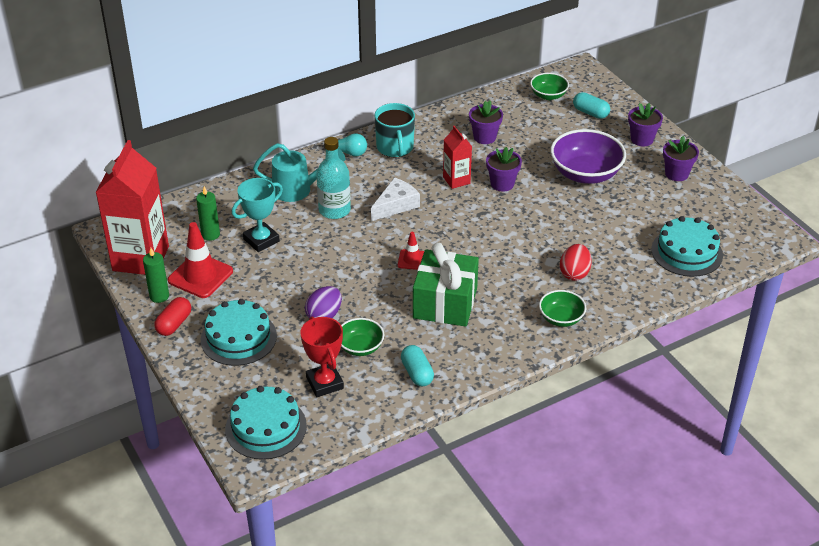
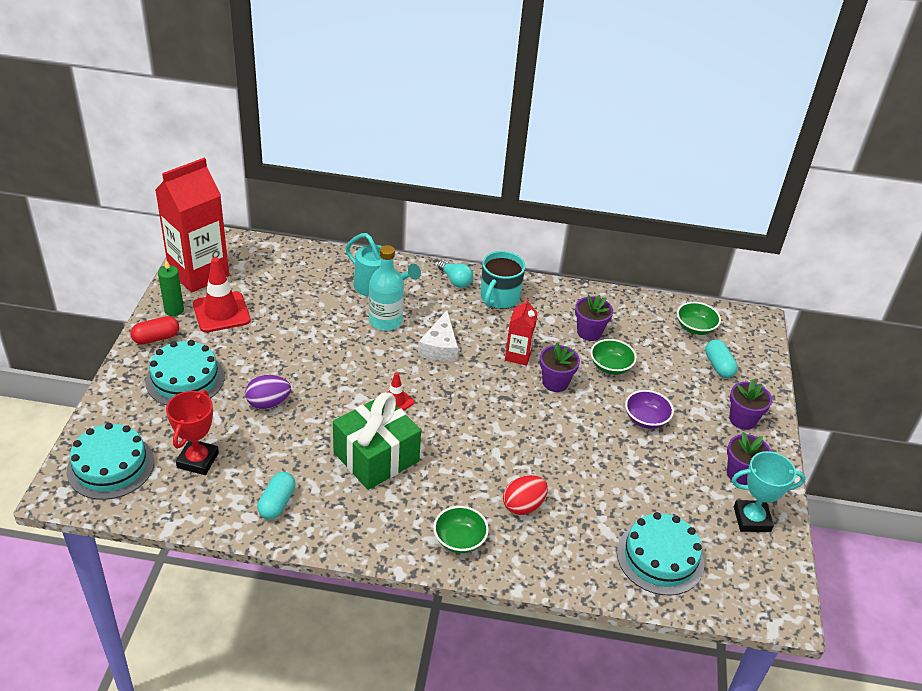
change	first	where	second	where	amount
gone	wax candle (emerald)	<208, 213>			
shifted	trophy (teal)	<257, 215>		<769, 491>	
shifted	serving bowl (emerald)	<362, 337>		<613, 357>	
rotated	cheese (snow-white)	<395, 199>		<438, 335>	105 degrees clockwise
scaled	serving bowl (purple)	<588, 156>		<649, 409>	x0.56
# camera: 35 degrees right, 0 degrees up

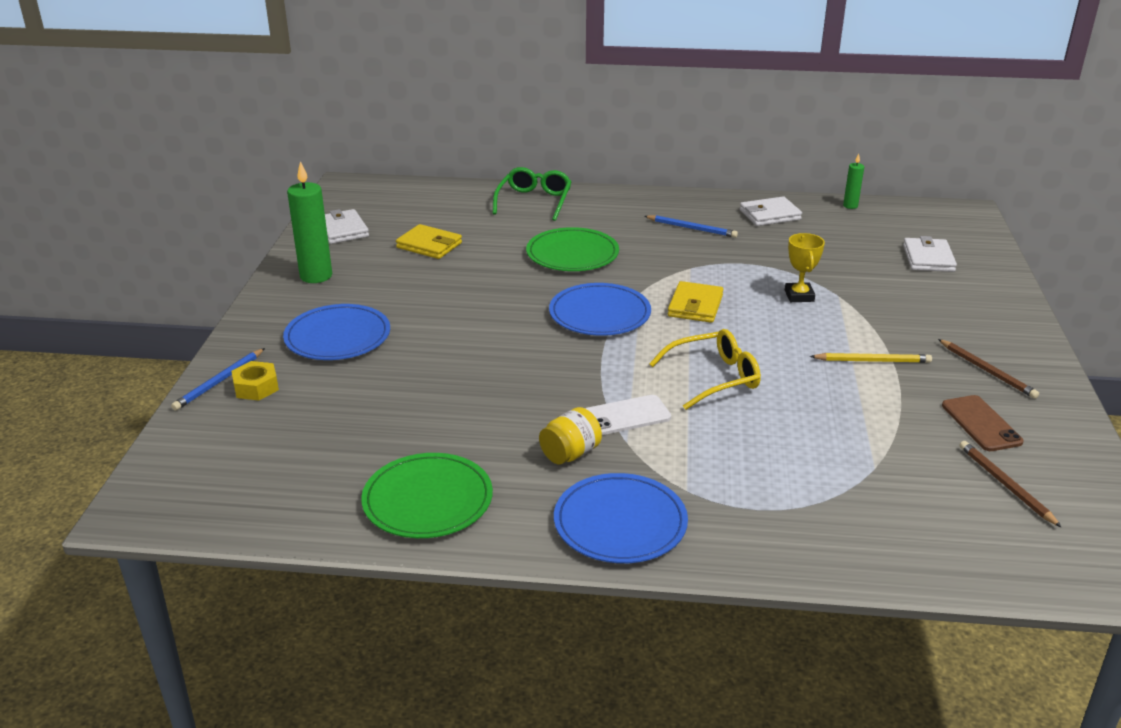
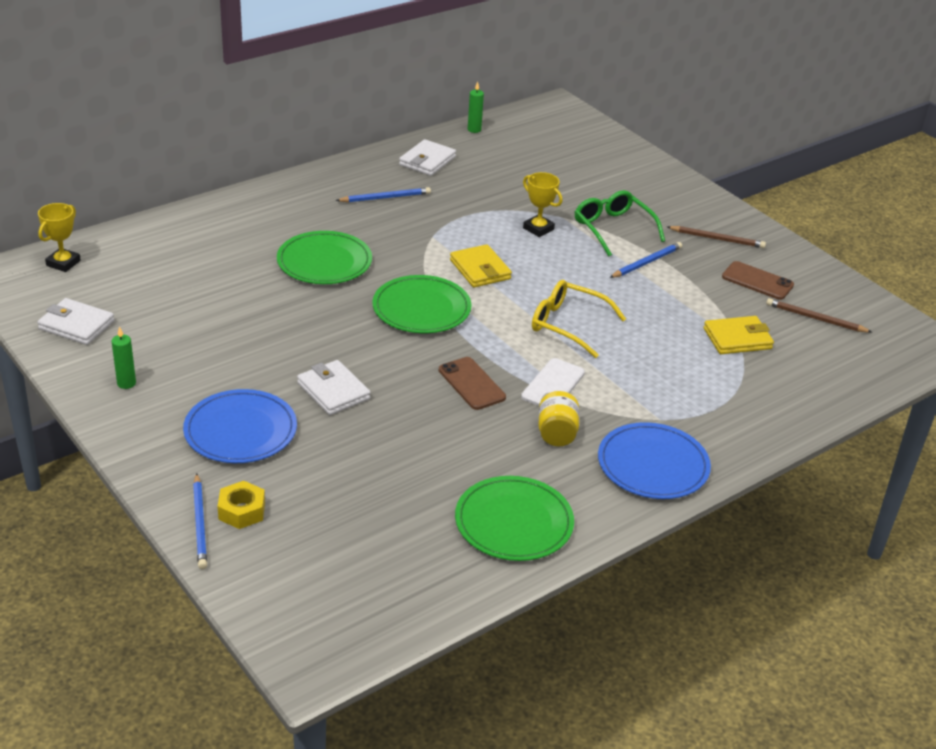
change	first	where	second	where	amount
scaled	wax candle (emerald)	<309, 222>		<124, 357>	x0.51
shifted	wallet (bright yellow)	<429, 241>		<739, 335>	
shifted	spectacles (emerald)	<532, 194>		<620, 223>	
repainted	plate (cobalt)	<600, 309>	plate (emerald)	<422, 304>	
rotated	spectacles (bright yellow)	<705, 369>		<579, 319>	90 degrees counterclockwise
repainted	pencil (bright yellow)	<871, 358>	pencil (cobalt)	<645, 260>	
shifted	wallet (snow-white)	<930, 254>		<334, 387>	
new			trophy (bright yellow)	<59, 237>	
new			phone (russet)	<472, 383>	
# camera: 45 degrees left, 5 degrees up

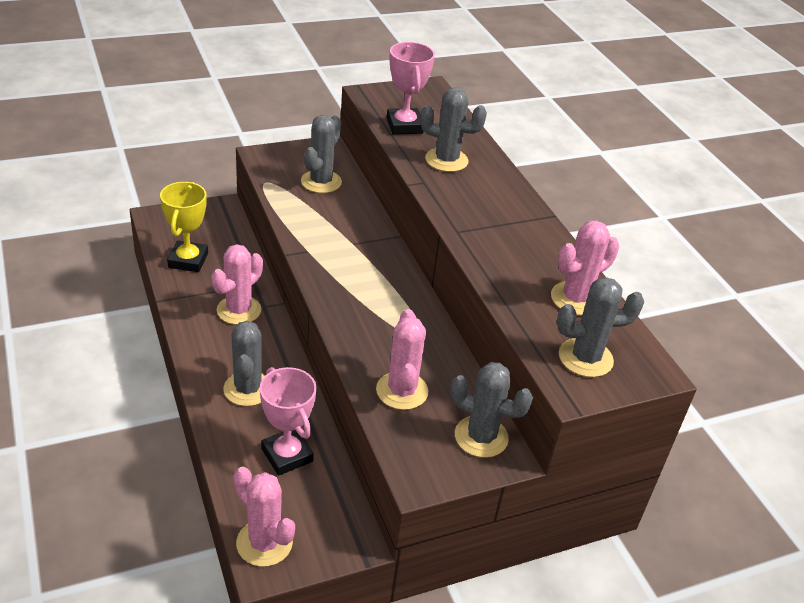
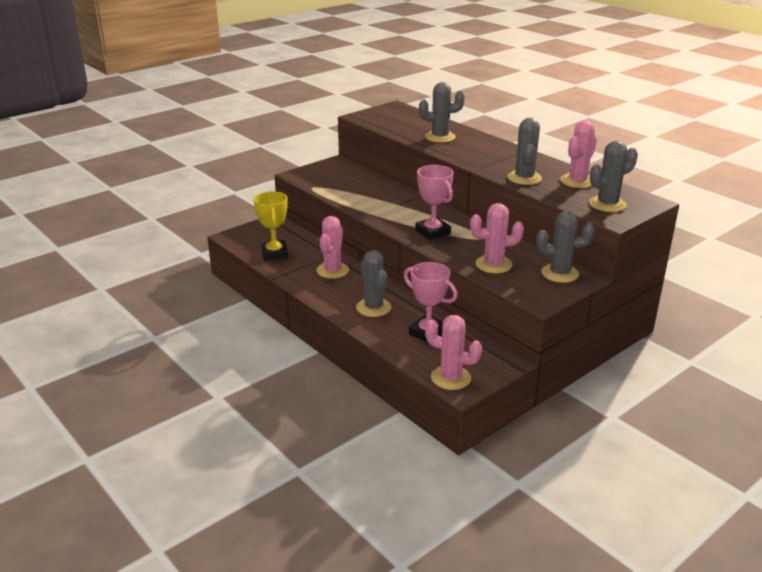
change	first	where	second	where	amount
shifted	saguaro cactus (ash-grey)	<321, 154>		<524, 151>	
rotated	saguaro cactus (rosy)	<402, 359>		<497, 238>	75 degrees counterclockwise
shifted	trophy (rosy)	<411, 88>		<434, 202>	
# camera: 15 degrees left, 10 degrees down

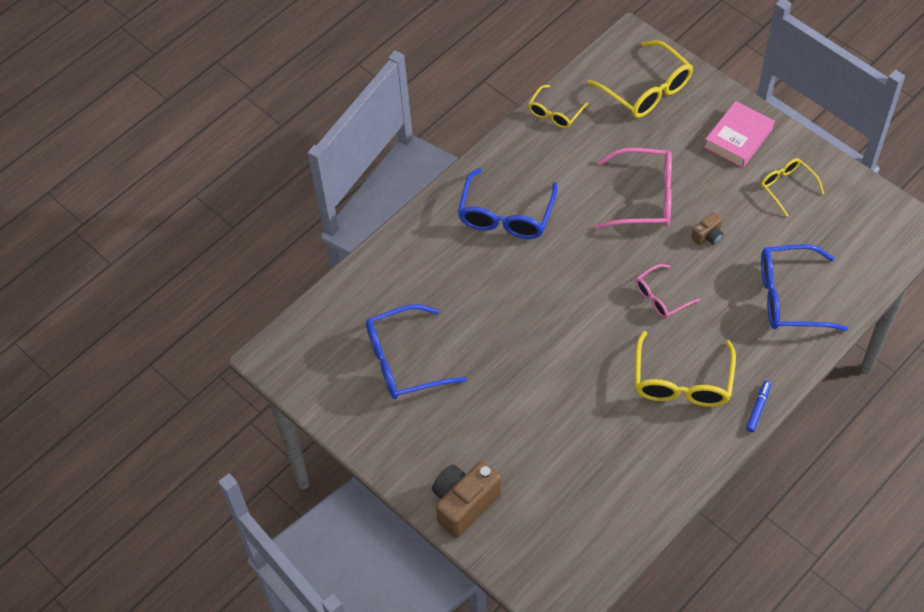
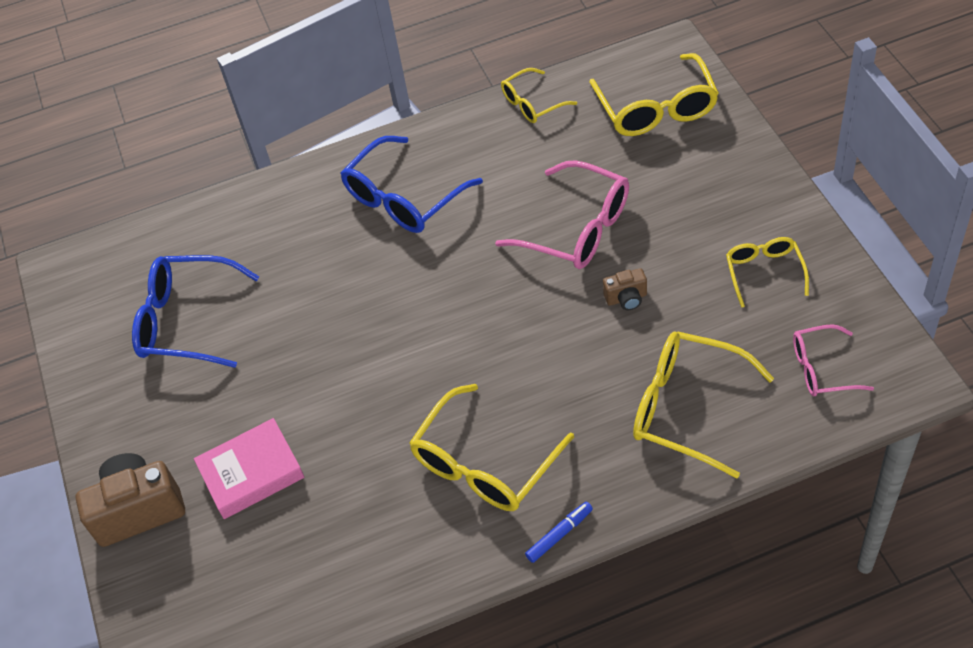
change	first	where	second	where	amount
shifted	spectacles (rosy)	<667, 291>		<833, 360>	
shifted	hardback (rosy)	<739, 134>		<249, 468>	
repainted	spectacles (cobalt)	<804, 287>	spectacles (bright yellow)	<703, 405>	
# camera: 30 degrees right, 5 degrees down

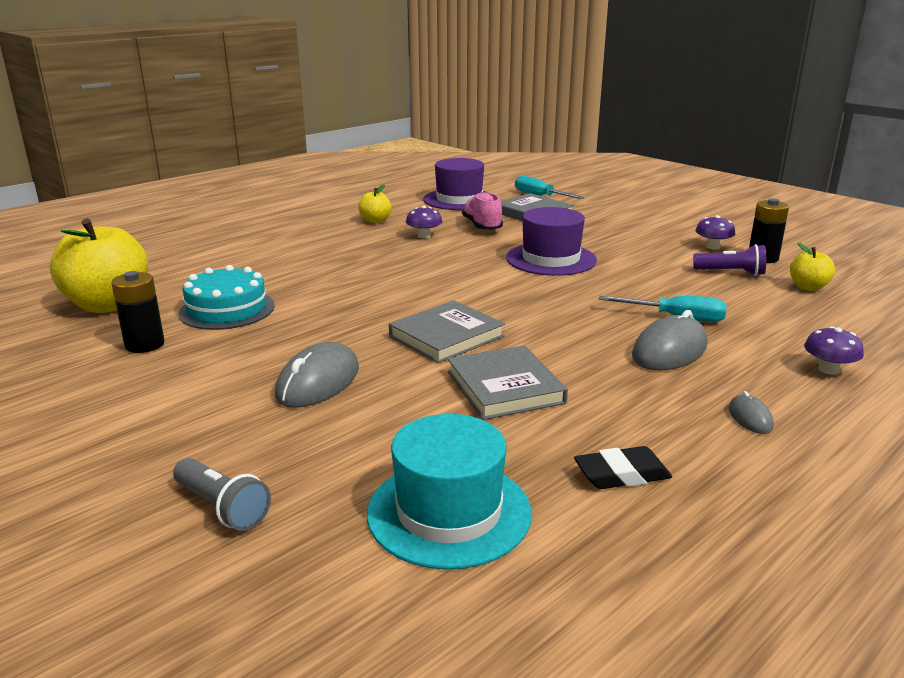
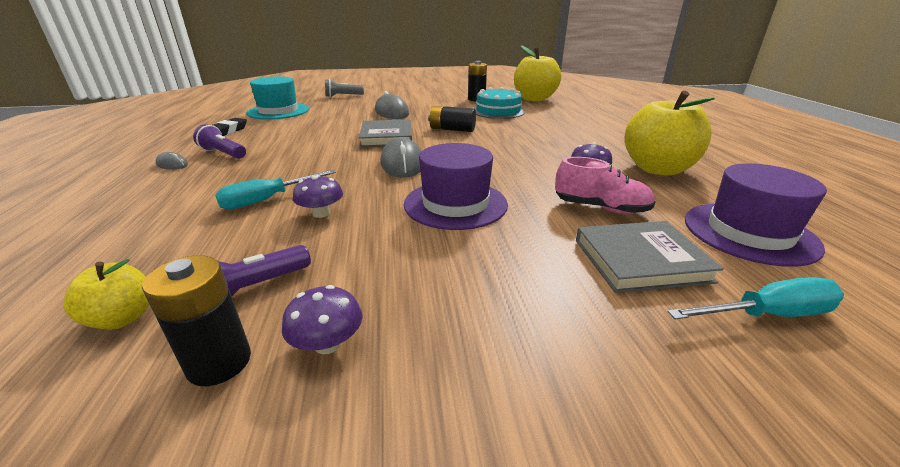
change	first	where	second	where	amount
scaled	apple (bright yellow)	<375, 204>		<670, 133>	x2.07
gone	hardback (ash-grey)	<508, 382>			
shifted	PC mouse (ash-grey)	<669, 340>		<401, 157>	
shifted	mushroom (purple)	<834, 351>		<318, 196>	
new			flashlight (purple)	<219, 141>	
new			battery (ebony)	<452, 119>	
# camera: 125 degrees right, 5 degrees up

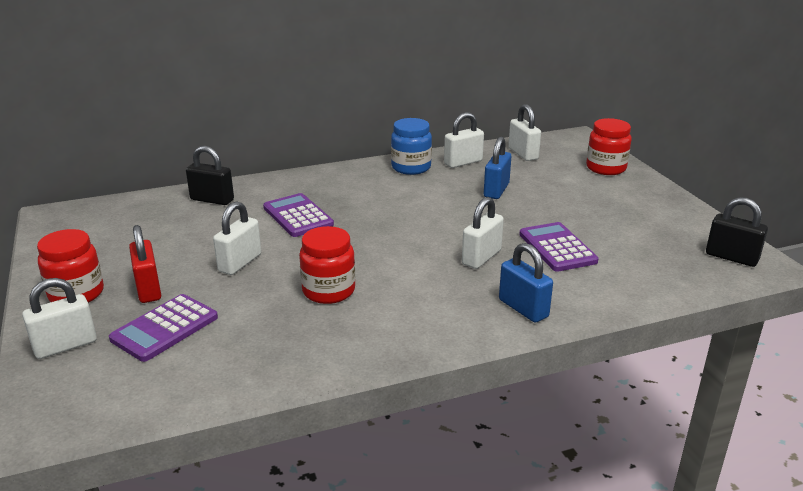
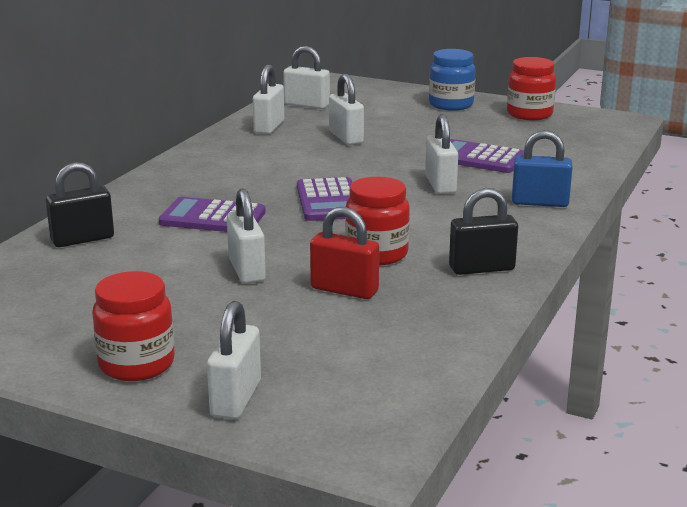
change	first	where	second	where	amount
shifted	calculator (purple)	<163, 328>		<324, 199>	
shifted	padlock (scarlet)	<145, 264>		<344, 253>	
shifted	preserve jar (cobalt)	<411, 146>		<452, 80>	
repainted	padlock (cobalt)	<498, 168>	padlock (snow-white)	<346, 109>	
shifted	preserve jar (scarlet)	<609, 146>		<531, 88>	
shifted	padlock (ebony)	<737, 232>		<483, 231>	
# camera: 45 degrees left, 5 degrees down

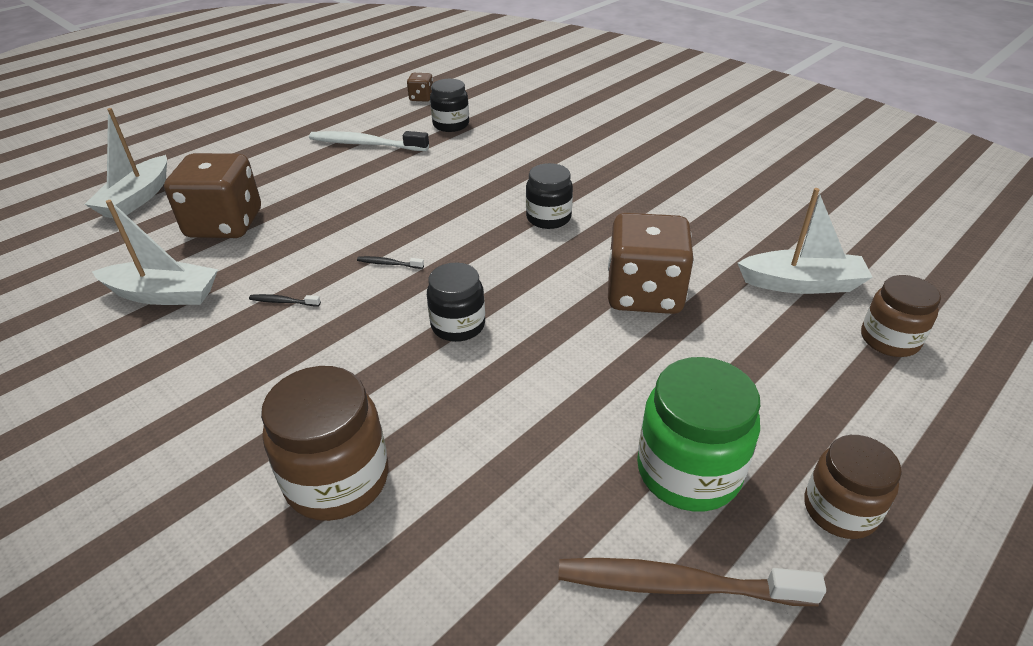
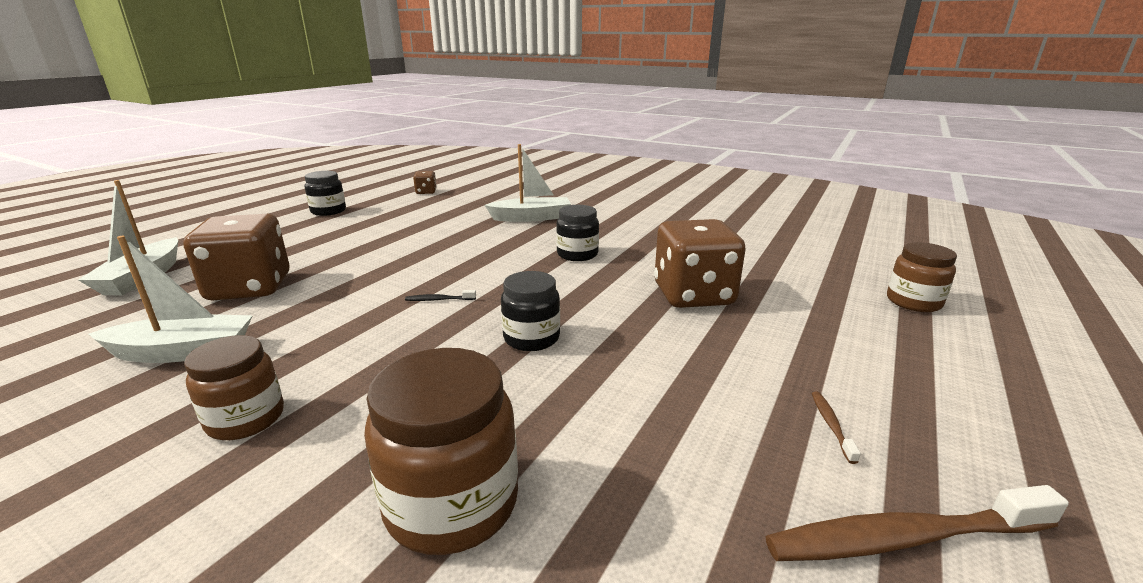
change	first	where	second	where	amount
gone	tooth brush (ebony)	<285, 300>			
gone	tooth brush (snow-white)	<369, 141>			
shifted	preserve jar (ebony)	<449, 105>		<325, 193>	
swapped	preserve jar (emerald)	<698, 434>	tooth brush (russet)	<836, 428>	
shifted	sailboat (snow-white)	<805, 241>		<528, 183>	
shifted	preserve jar (russet)	<853, 487>		<234, 387>	
# camera: 15 degrees left, 15 degrees down

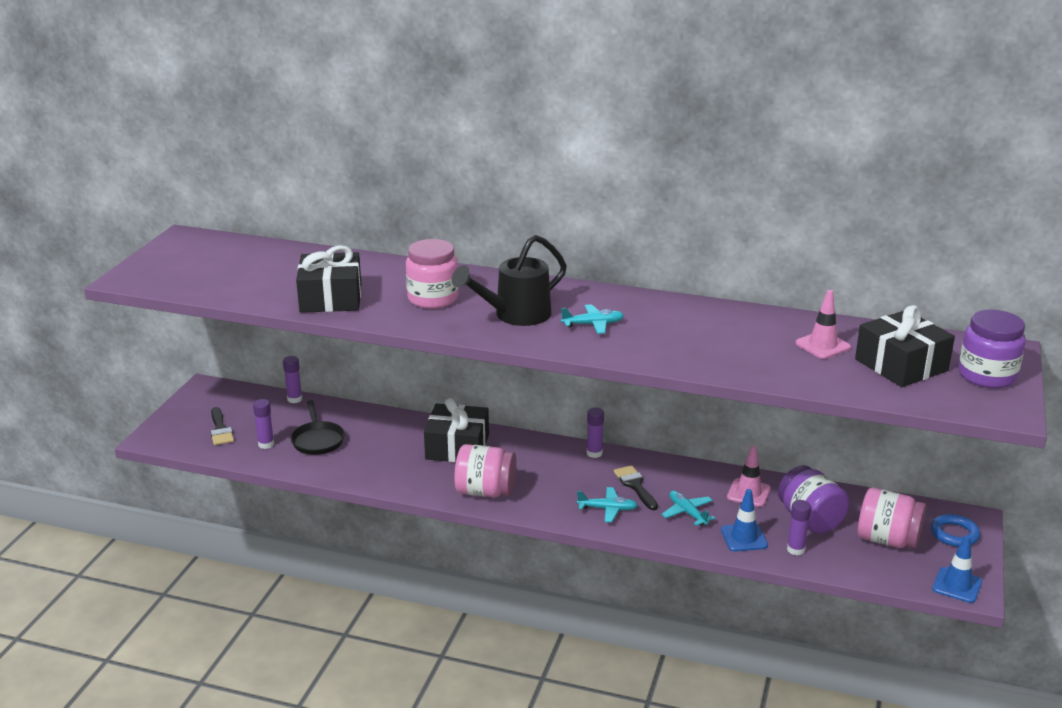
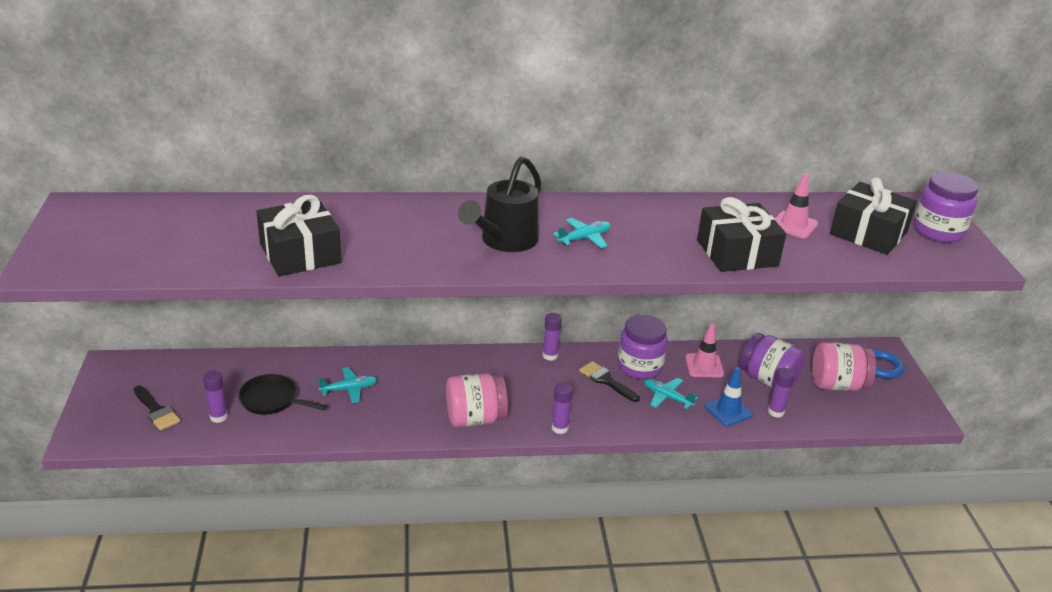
change	first	where	second	where	amount
shifted	glue stick (purple)	<292, 379>		<562, 408>	
rotated	skillet (ebony)	<318, 427>		<282, 394>	150 degrees clockwise
gone	preserve jar (rosy)	<432, 274>			
shifted	present (ebony)	<456, 430>		<741, 234>	
shifted	aeroplane (teal)	<607, 504>		<347, 385>	
gone	safety cone (cobalt)	<957, 569>			
new			preserve jar (purple)	<643, 347>	
# camera: 25 degrees left, 5 degrees up

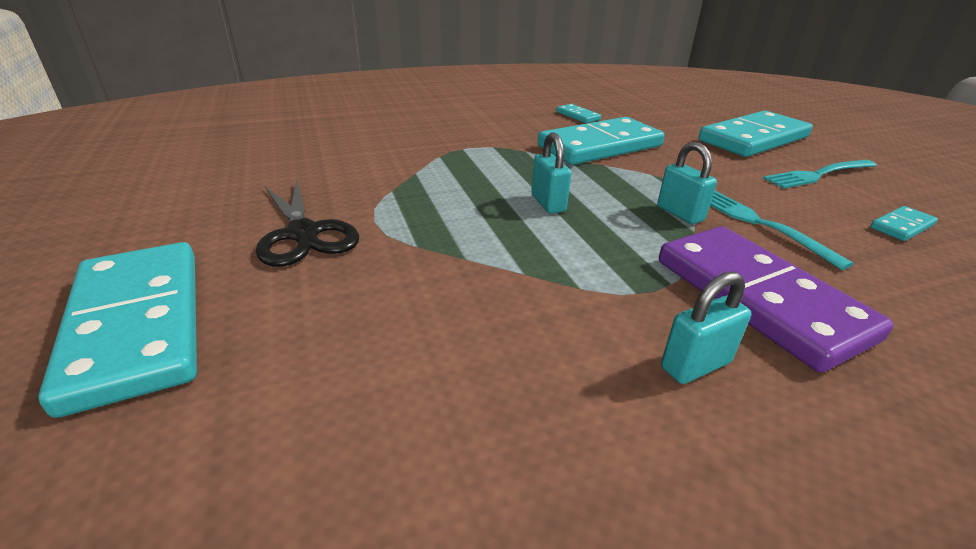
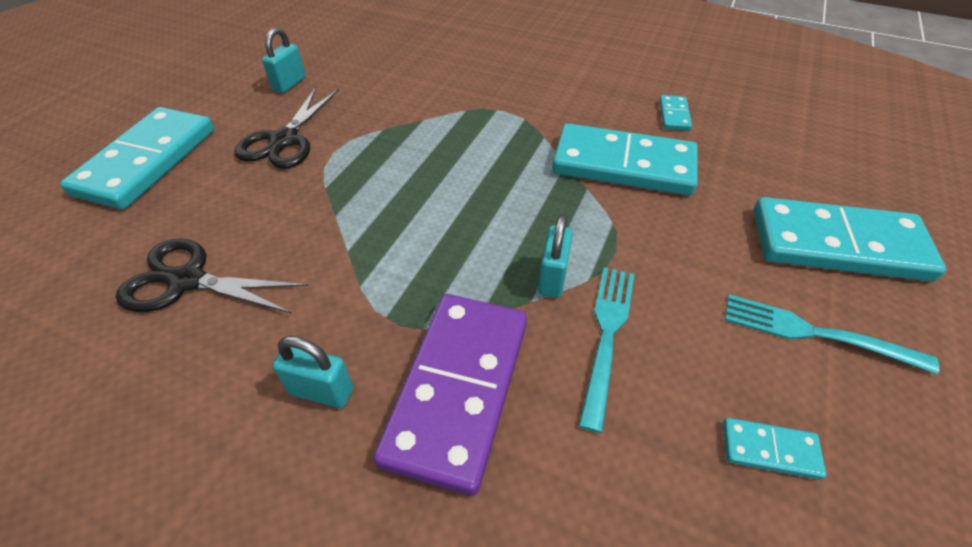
change	first	where	second	where	amount
shifted	padlock (teal)	<551, 173>		<284, 60>	
new			scissors (ebony)	<212, 276>	
# camera: 45 degrees right, 15 degrees up

